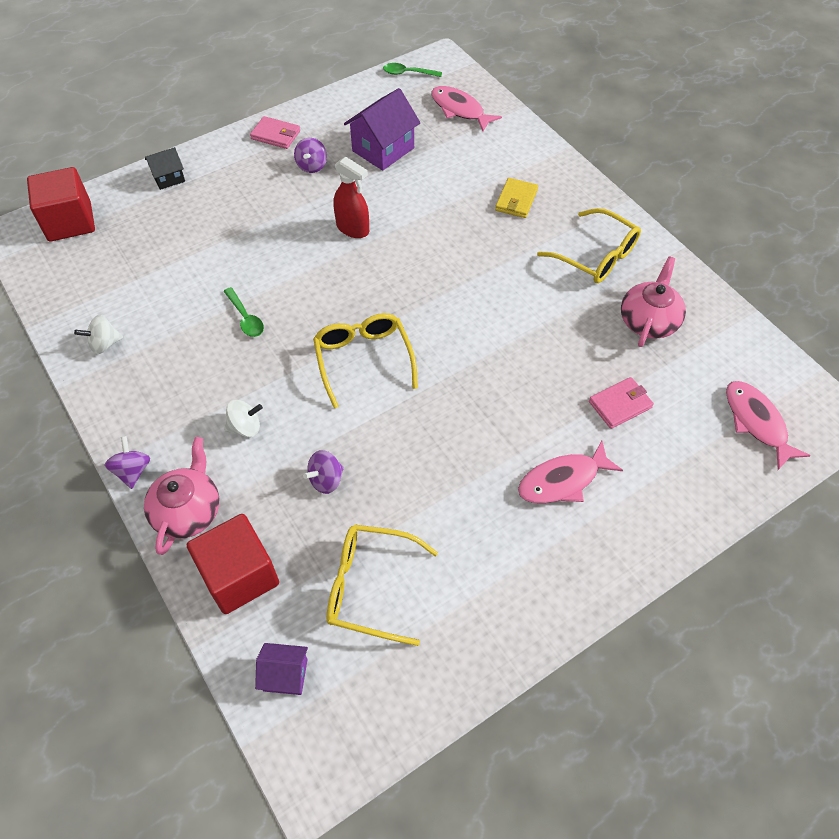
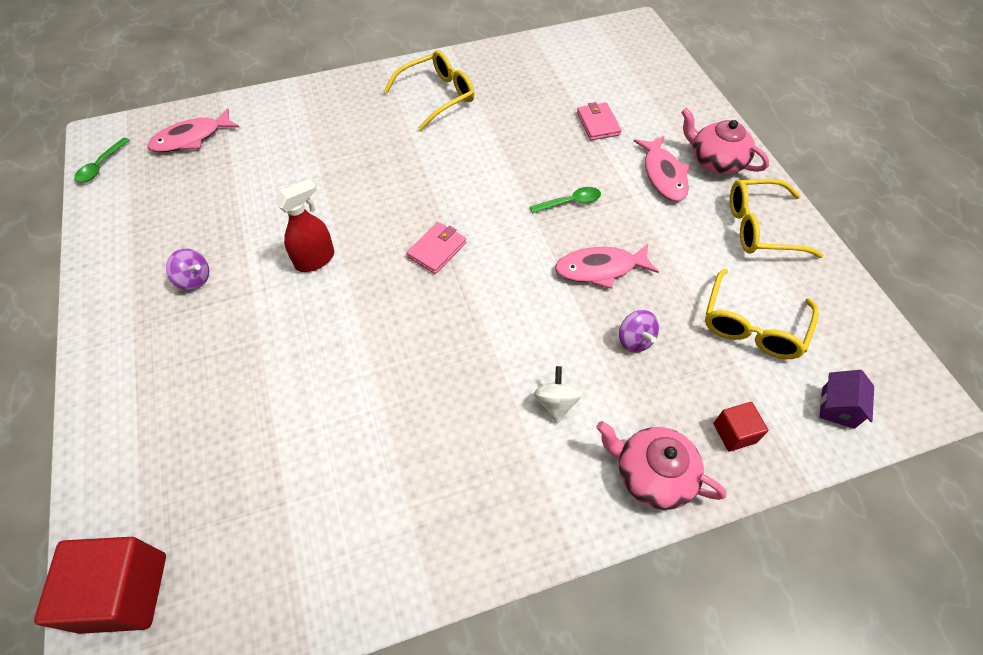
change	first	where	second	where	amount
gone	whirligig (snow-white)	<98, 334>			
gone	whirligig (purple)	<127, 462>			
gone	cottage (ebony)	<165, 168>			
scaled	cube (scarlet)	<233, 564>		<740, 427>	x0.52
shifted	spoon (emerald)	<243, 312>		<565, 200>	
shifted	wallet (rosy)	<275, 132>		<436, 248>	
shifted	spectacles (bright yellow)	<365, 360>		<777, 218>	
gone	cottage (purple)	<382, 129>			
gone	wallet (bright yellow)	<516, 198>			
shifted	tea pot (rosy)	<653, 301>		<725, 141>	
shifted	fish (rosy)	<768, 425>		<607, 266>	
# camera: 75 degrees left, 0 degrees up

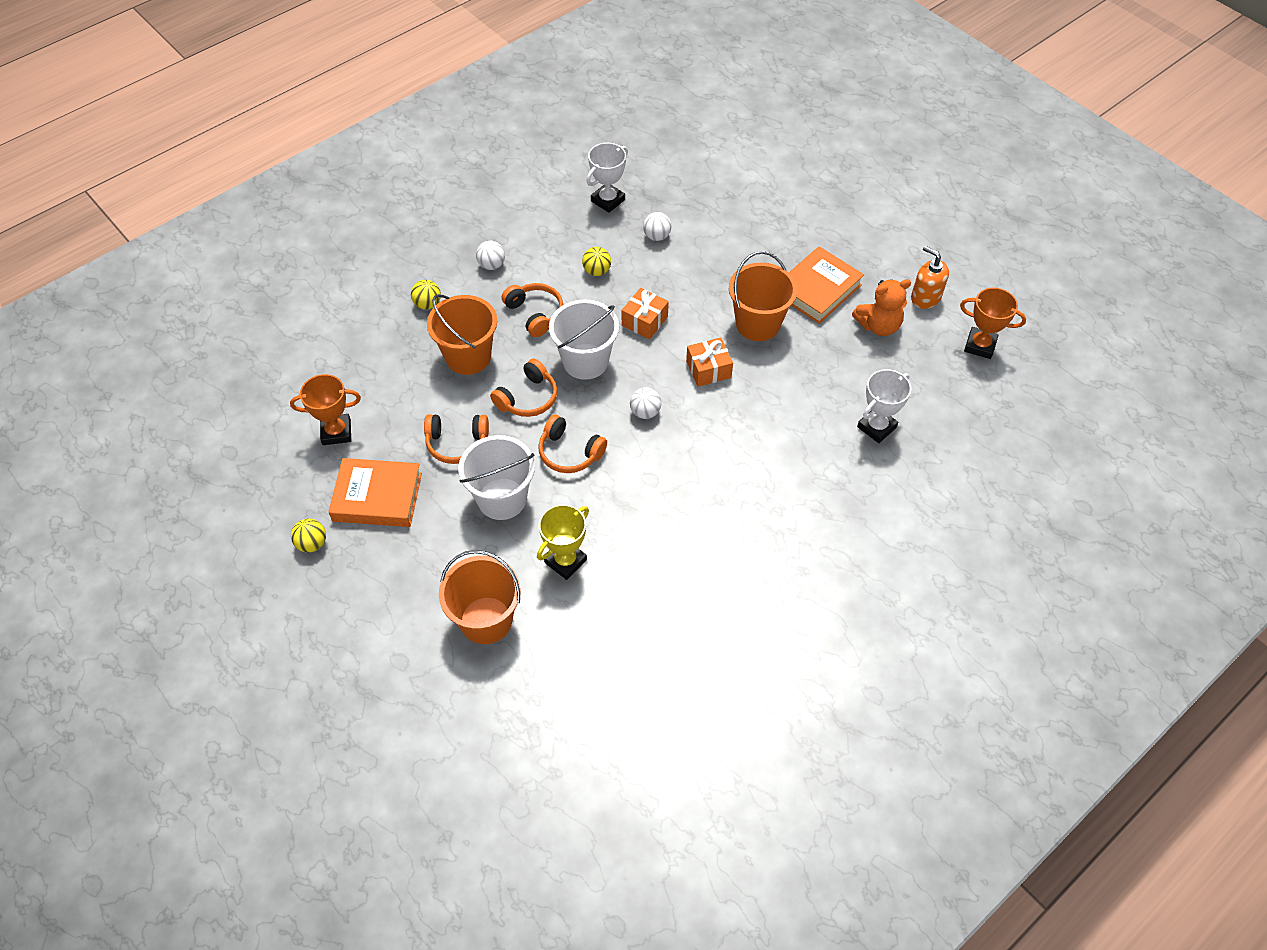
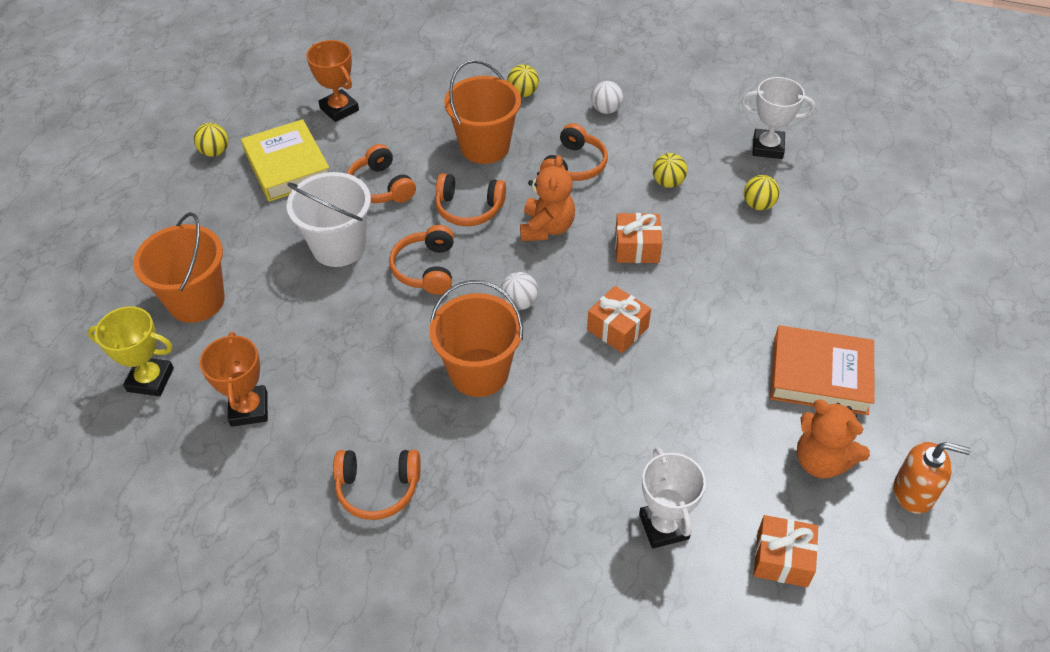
change	first	where	second	where	amount
repainted	hardback (bright orange)	<375, 492>	hardback (bright yellow)	<285, 160>	
shifted	trophy (bright yellow)	<563, 542>		<130, 351>	
swapped	sand bucket (snow-white)	<584, 339>	stuffed bear (bright orange)	<547, 198>	
repainted	ball (snow-white)	<657, 226>	ball (bright yellow)	<762, 192>	
shifted	sand bucket (bright orange)	<763, 296>		<476, 338>	
rotated	trophy (snow-white)	<884, 406>		<672, 498>	60 degrees clockwise
rotated	pump bottle (bright orange)	<930, 277>		<932, 478>	90 degrees clockwise
shifted	trophy (bright orange)	<993, 323>		<233, 379>	
new			headphones (bright orange)	<377, 485>	
new			present (bright orange)	<786, 551>	
# camera: 60 degrees right, 5 degrees down

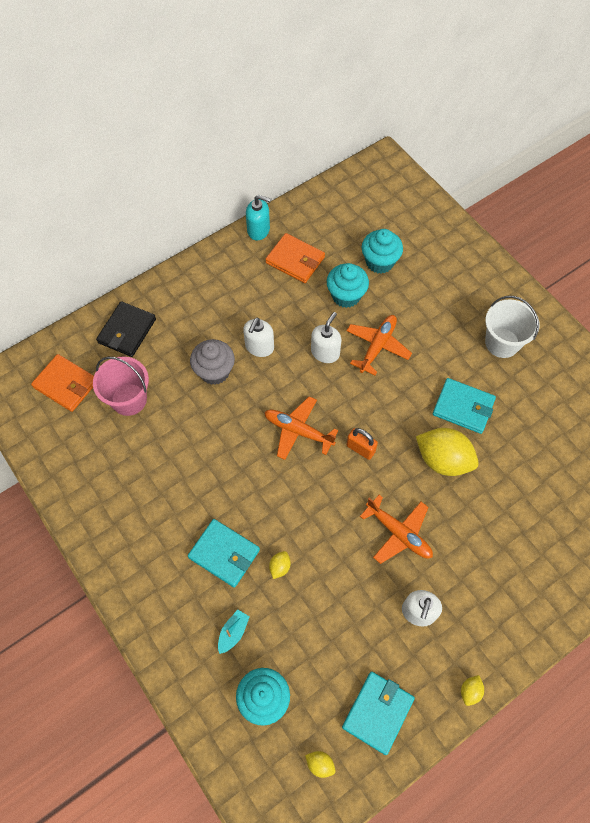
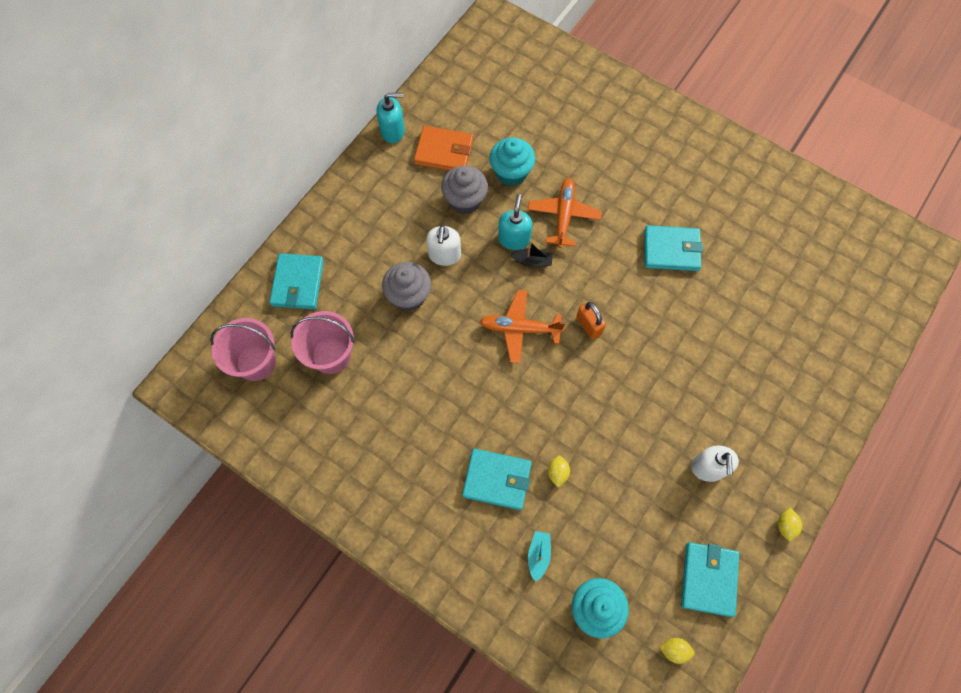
change	first	where	second	where	amount
swapped	wallet (bright orange)	<62, 383>	sand bucket (rosy)	<243, 349>	
repainted	wallet (ebony)	<126, 329>	wallet (teal)	<297, 281>	
repainted	pump bottle (snow-white)	<326, 337>	pump bottle (teal)	<515, 222>	
rotated	padlock (bright orange)	<362, 444>		<591, 321>	45 degrees clockwise
gone	aeroplane (bright orange)	<396, 529>			
gone	muffin (teal)	<382, 251>			
gone	citrus fruit (bright yellow)	<447, 452>			
gone	sand bucket (snow-white)	<512, 327>			
new			muffin (ash-grey)	<464, 190>	
new			sailboat (ebony)	<531, 254>	
# camera: 20 degrees left, 5 degrees up

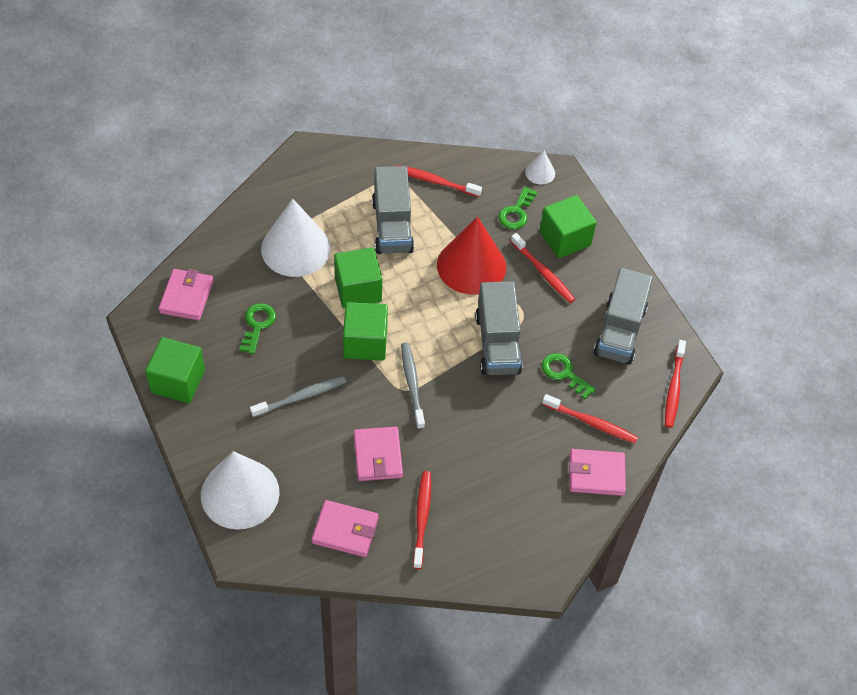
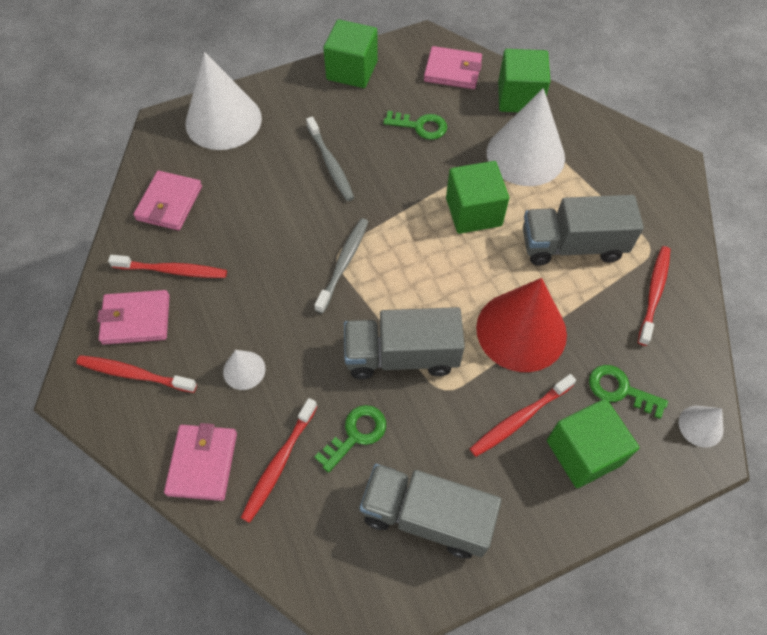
change	first	where	second	where	amount
shifted	cube (emerald)	<365, 331>		<524, 80>	
shifted	wallet (rosy)	<378, 454>		<133, 317>	
rotated	tooth brush (ash-grey)	<413, 385>		<341, 265>	60 degrees counterclockwise
shifted	tooth brush (scarlet)	<675, 384>		<136, 374>	
new			solid cone (snow-white)	<244, 370>	
# camera: 95 degrees right, 5 degrees up

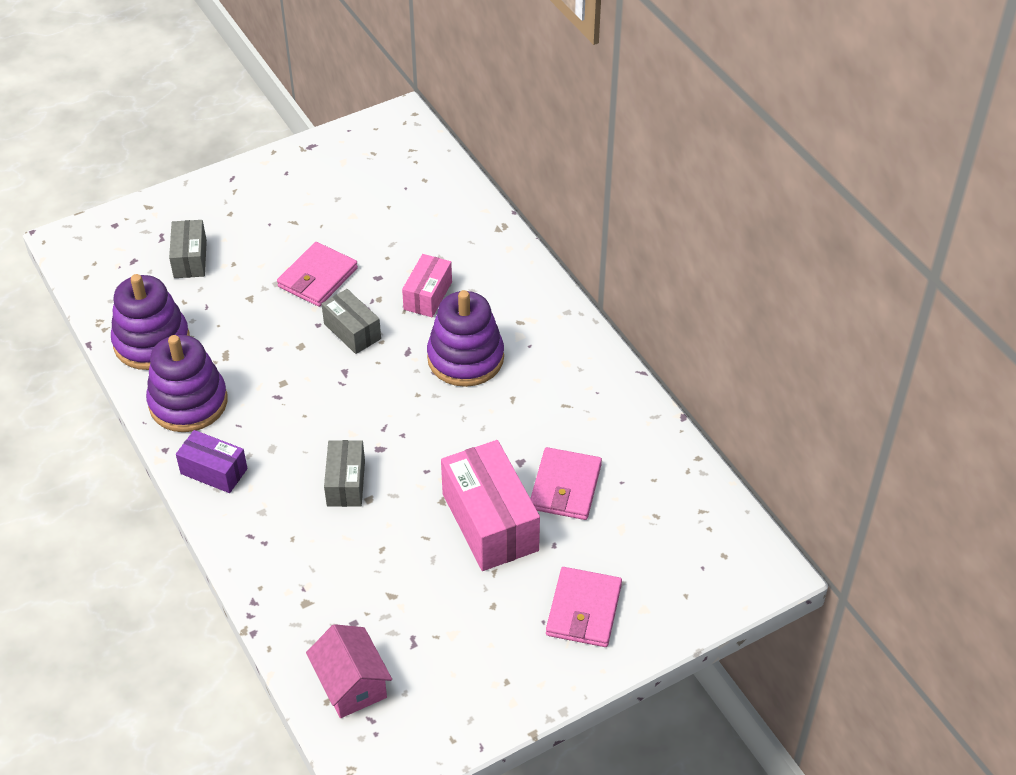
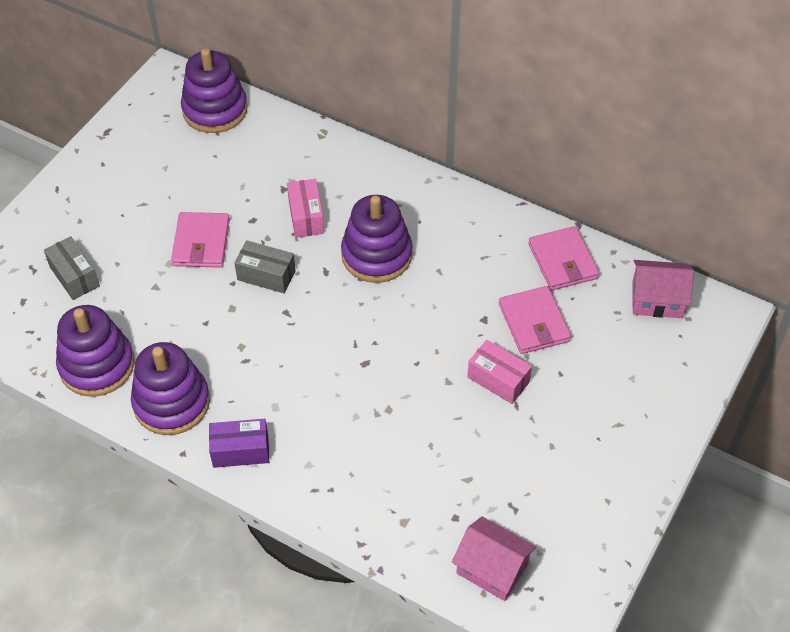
change	first	where	second	where	amount
gone	package (ash-grey)	<344, 473>			
scaled	package (rosy)	<490, 505>		<499, 372>	x0.57
shifted	wallet (rosy)	<584, 607>		<563, 258>	
new			stacking toy (purple)	<214, 90>	
new			cottage (rosy)	<663, 289>	
# camera: 30 degrees left, 5 degrees up

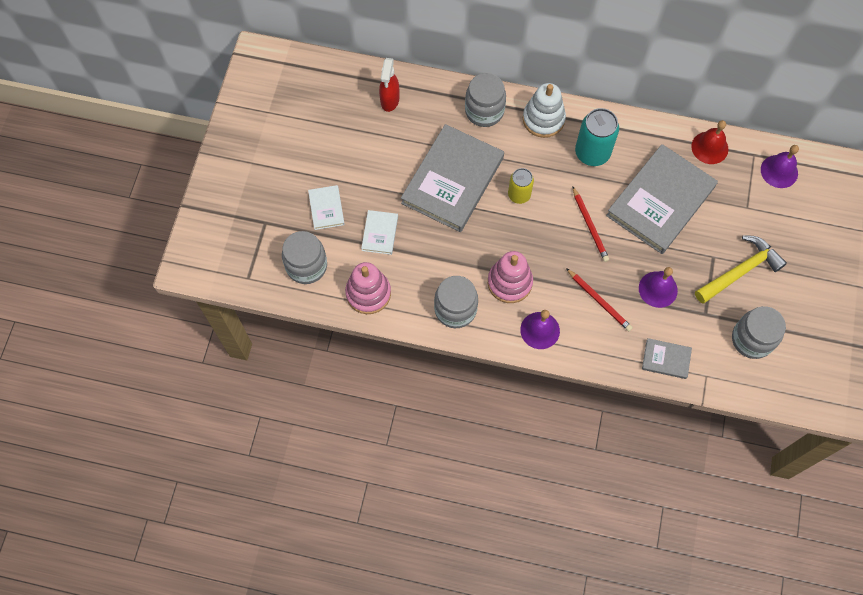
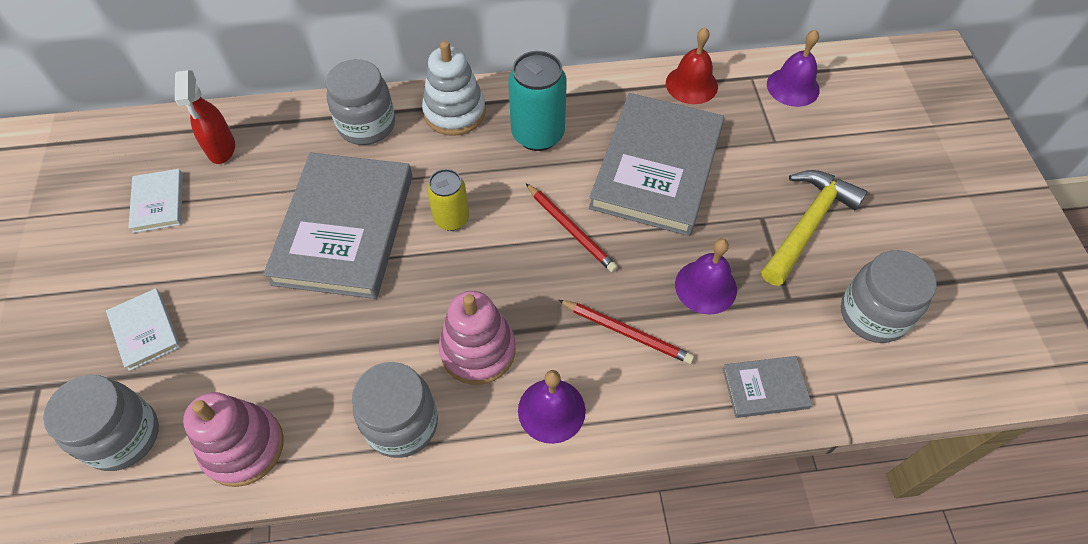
change	first	where	second	where	amount
shifted	hardback (snow-white)	<379, 232>		<155, 201>	
# camera: 20 degrees left, 10 degrees down

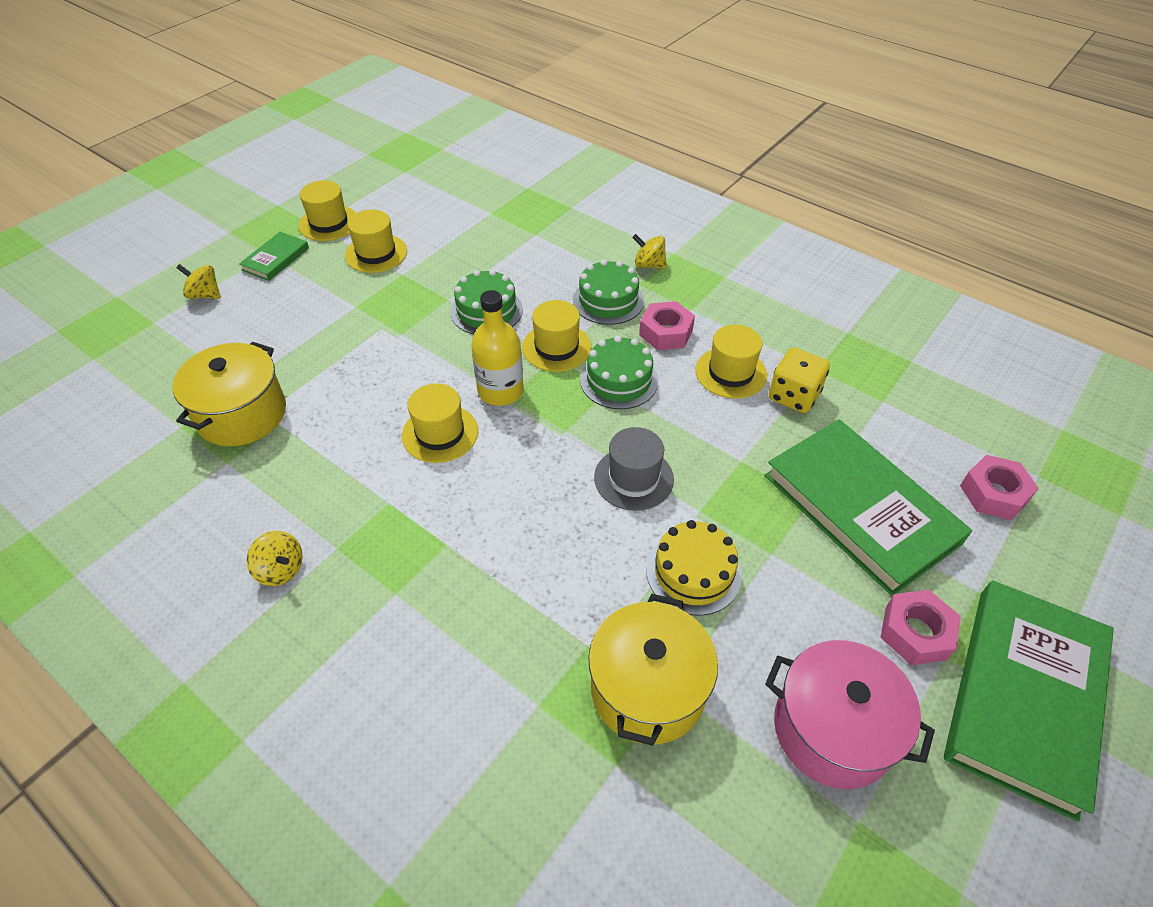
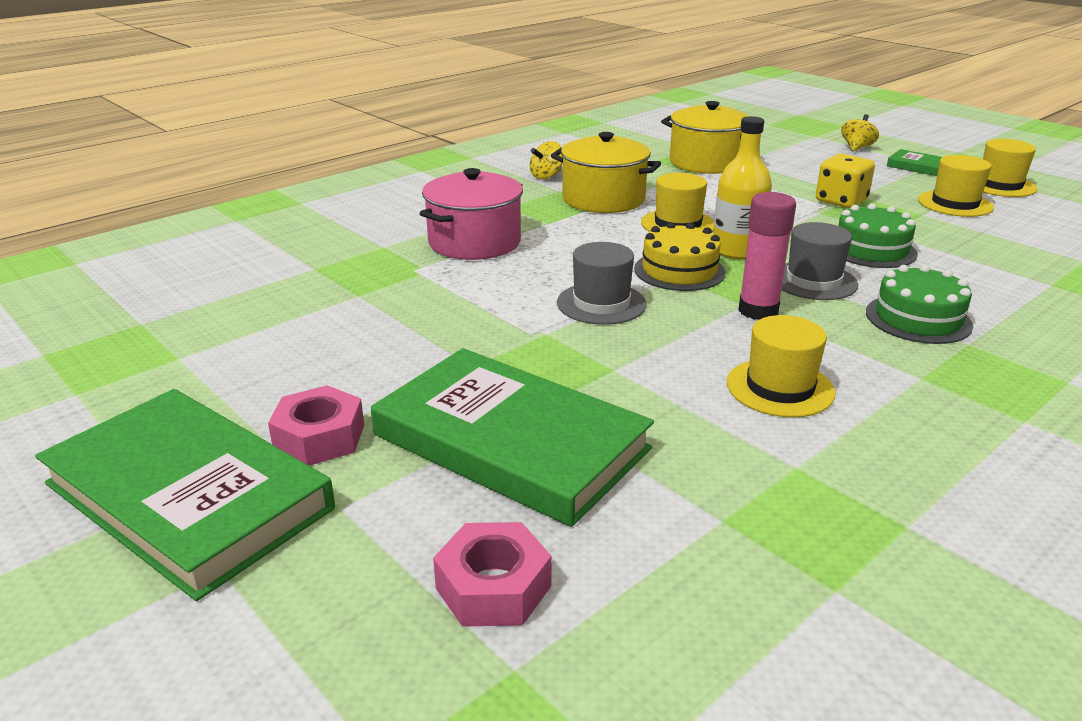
change	first	where	second	where	amount
repainted	top hat (bright yellow)	<556, 336>	top hat (ash-grey)	<819, 261>	
swapped	layer cake (emerald)	<619, 372>	glue stick (rosy)	<767, 256>	
shifted	stockpot (bright yellow)	<653, 670>		<606, 172>	
gone	whirligig (bright yellow)	<649, 251>			
gone	hexagon nut (rosy)	<667, 325>			
shifted	layer cake (bright yellow)	<694, 568>		<680, 256>	
rotated	hardback (emerald)	<868, 507>		<512, 437>	60 degrees clockwise
shifted	stockpot (rosy)	<850, 714>		<471, 214>	
shifted	die (bright yellow)	<799, 380>		<845, 181>	
# camera: 100 degrees right, 20 degrees down

